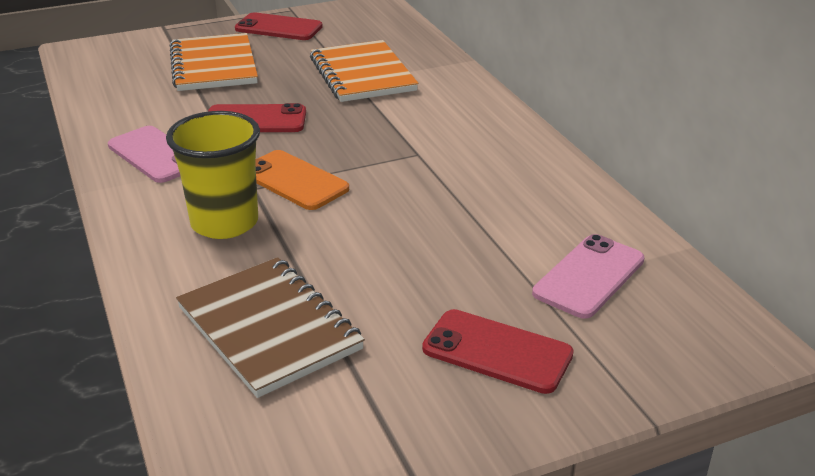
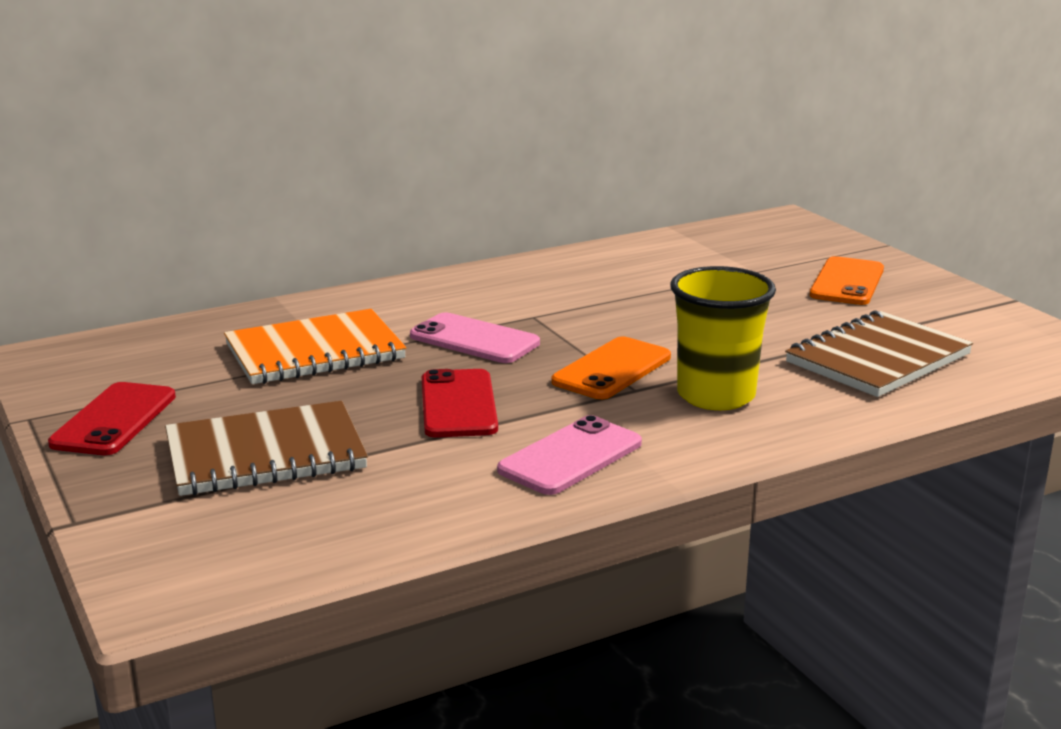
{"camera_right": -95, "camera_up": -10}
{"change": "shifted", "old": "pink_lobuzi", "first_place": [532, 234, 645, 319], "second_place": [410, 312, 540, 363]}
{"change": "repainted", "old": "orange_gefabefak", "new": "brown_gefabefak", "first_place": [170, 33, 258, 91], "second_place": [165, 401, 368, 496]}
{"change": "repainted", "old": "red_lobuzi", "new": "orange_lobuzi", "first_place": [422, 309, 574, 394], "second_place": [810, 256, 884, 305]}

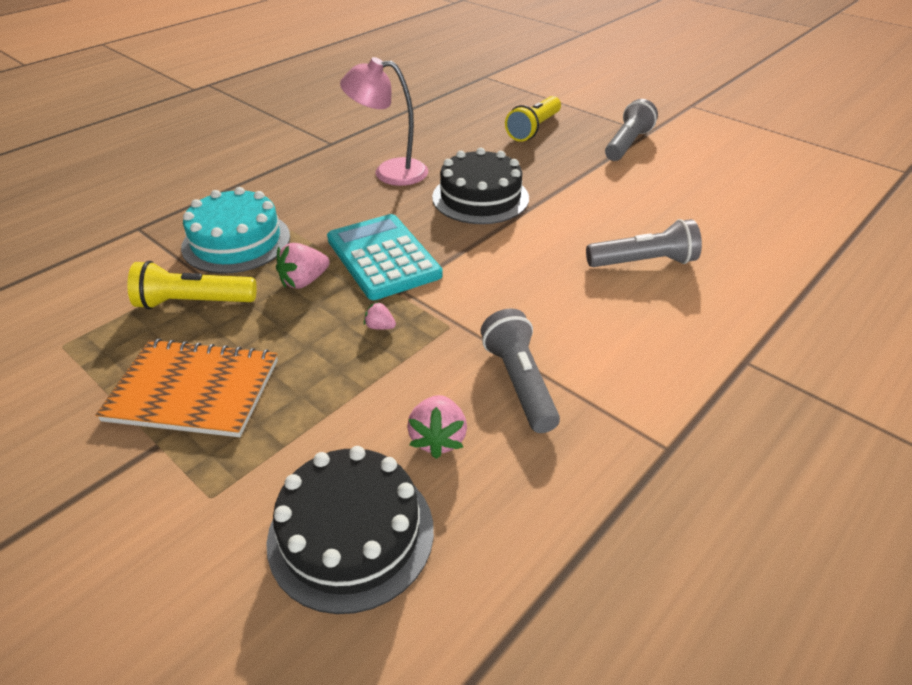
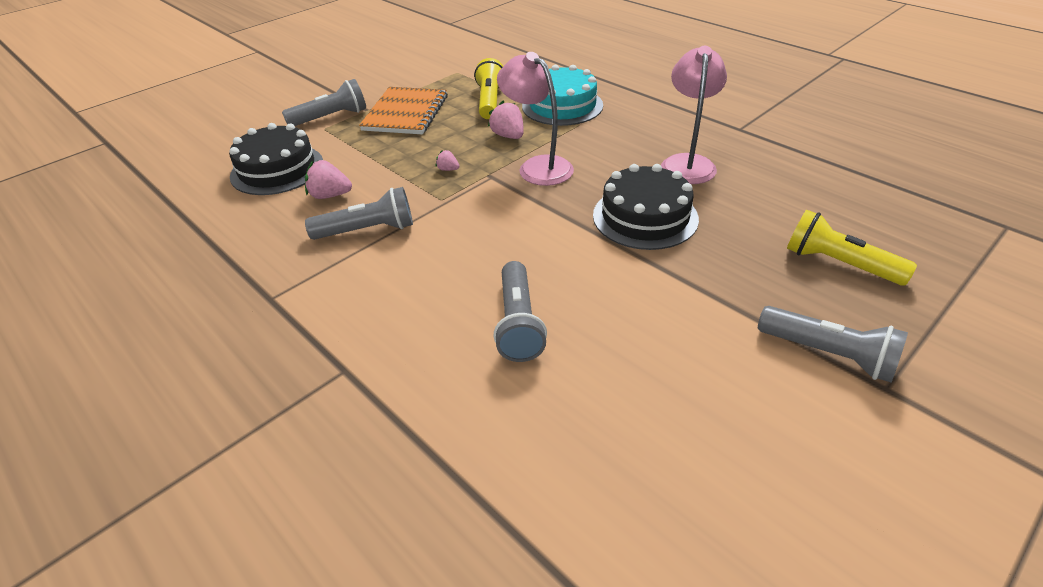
{"camera_right": 95, "camera_up": 0}
{"change": "new", "new": "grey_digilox", "second_place": [282, 79, 366, 126]}
{"change": "swapped", "old": "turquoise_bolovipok", "new": "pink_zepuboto", "first_place": [327, 214, 442, 300], "second_place": [497, 52, 574, 186]}
{"change": "rotated", "old": "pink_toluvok", "first_place": [364, 302, 396, 330], "second_place": [436, 150, 460, 171], "degrees": -90}

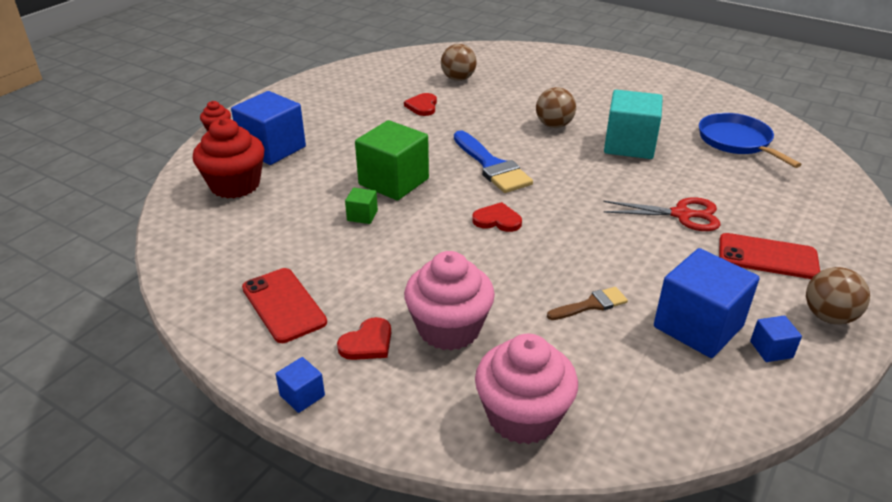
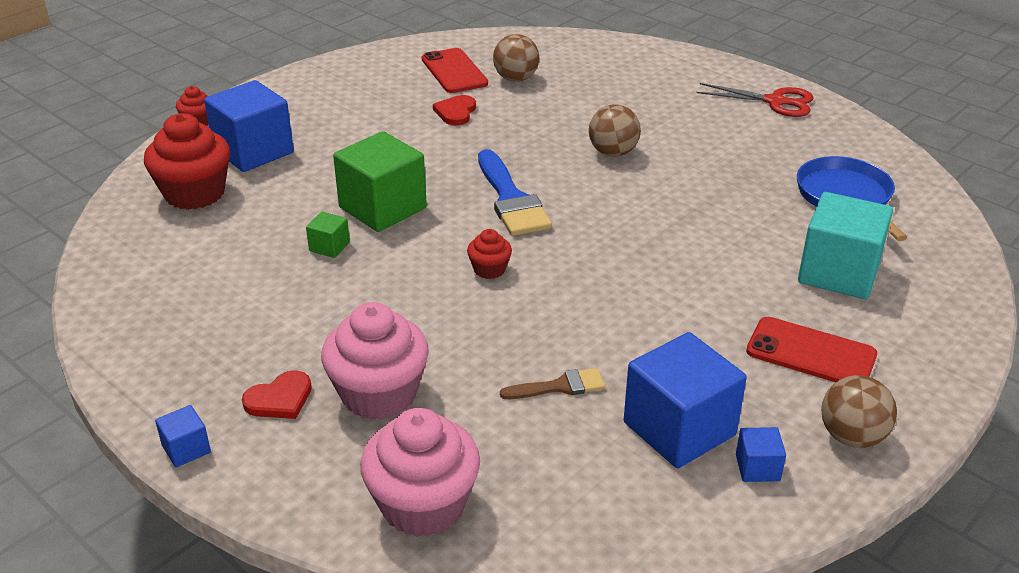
{"camera_right": 10, "camera_up": 0}
{"change": "shifted", "old": "red_lobuzi", "first_place": [242, 268, 327, 343], "second_place": [421, 48, 488, 93]}
{"change": "shifted", "old": "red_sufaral", "first_place": [603, 197, 721, 231], "second_place": [696, 83, 814, 117]}
{"change": "shifted", "old": "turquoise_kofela", "first_place": [604, 90, 663, 159], "second_place": [798, 192, 893, 299]}
{"change": "swapped", "old": "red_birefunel", "new": "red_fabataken", "first_place": [472, 202, 522, 232], "second_place": [467, 229, 512, 279]}

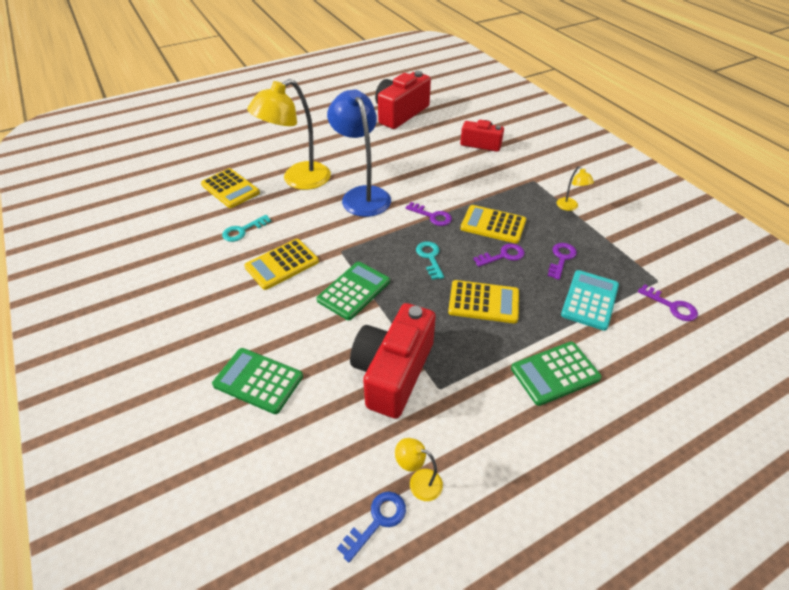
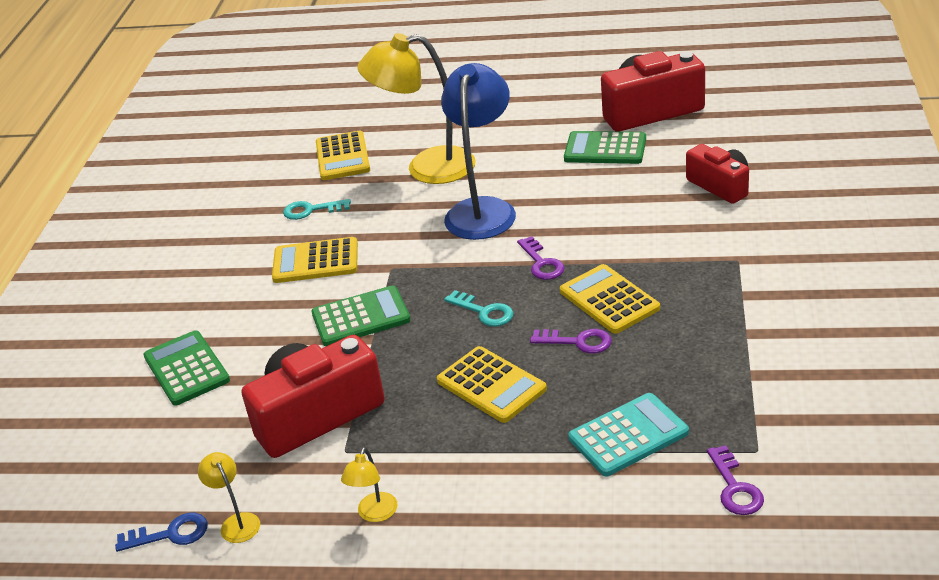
{"camera_right": 40, "camera_up": -10}
{"change": "gone", "old": "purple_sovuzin", "first_place": [548, 243, 577, 280]}
{"change": "shifted", "old": "green_bolovipok", "first_place": [511, 342, 602, 406], "second_place": [564, 131, 646, 164]}
{"change": "shifted", "old": "yellow_zepuboto", "first_place": [557, 166, 594, 211], "second_place": [341, 447, 398, 522]}
{"change": "rotated", "old": "turquoise_sovuzin", "first_place": [416, 241, 444, 280], "second_place": [444, 290, 513, 327], "degrees": 105}

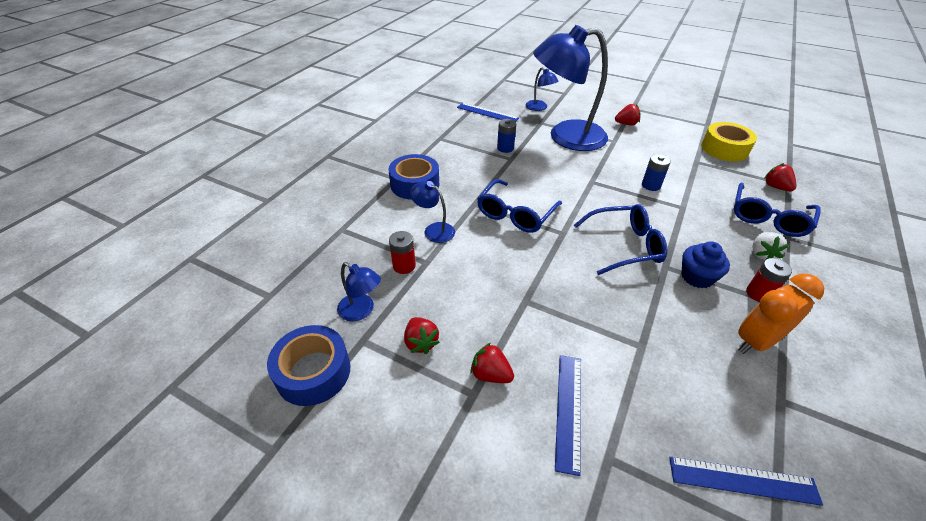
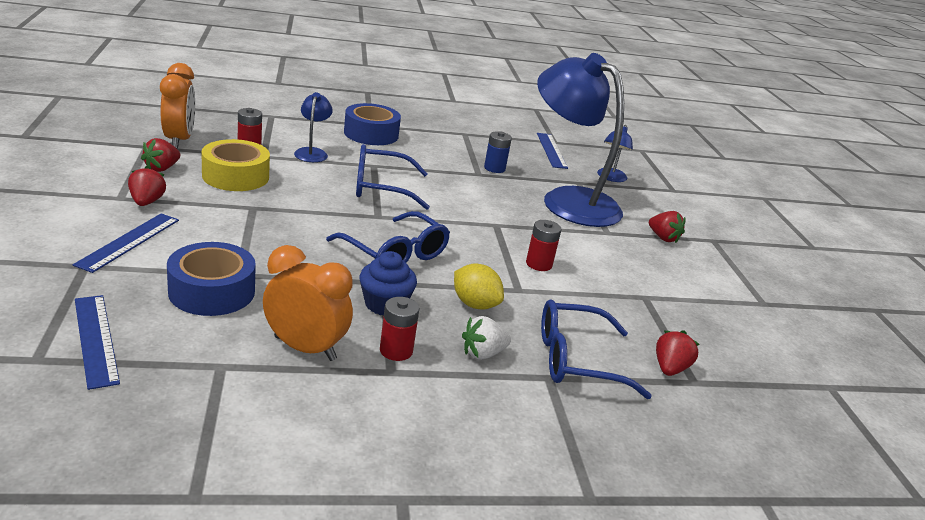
{"camera_right": 50, "camera_up": -15}
{"change": "new", "new": "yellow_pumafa", "second_place": [454, 264, 504, 310]}
{"change": "shifted", "old": "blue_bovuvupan", "first_place": [267, 325, 351, 406], "second_place": [167, 242, 256, 316]}
{"change": "shifted", "old": "yellow_bovuvupan", "first_place": [701, 122, 757, 161], "second_place": [202, 139, 270, 191]}
{"change": "swapped", "old": "blue_zepuboto", "new": "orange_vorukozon", "first_place": [337, 262, 381, 322], "second_place": [160, 63, 195, 149]}
{"change": "repainted", "old": "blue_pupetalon", "new": "red_pupetalon", "first_place": [642, 154, 671, 191], "second_place": [526, 220, 561, 271]}
{"change": "rotated", "old": "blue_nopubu", "first_place": [555, 355, 581, 476], "second_place": [73, 213, 179, 273], "degrees": -45}

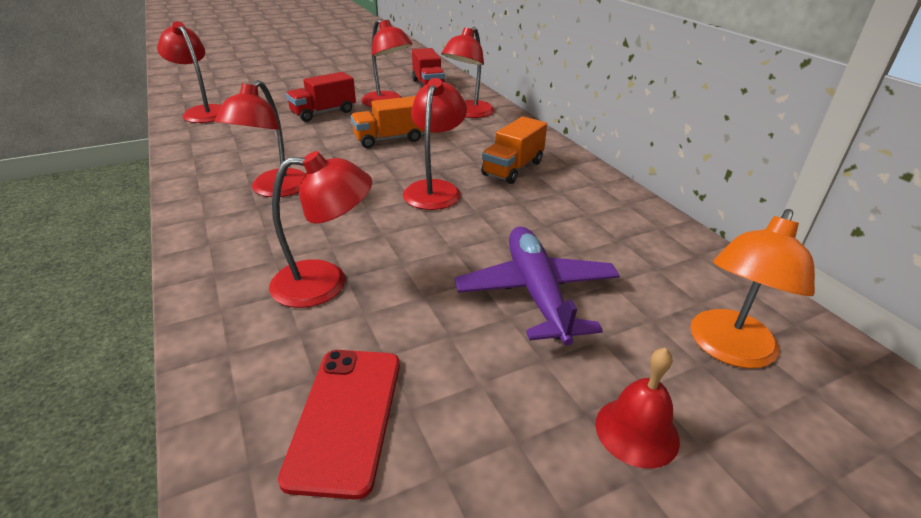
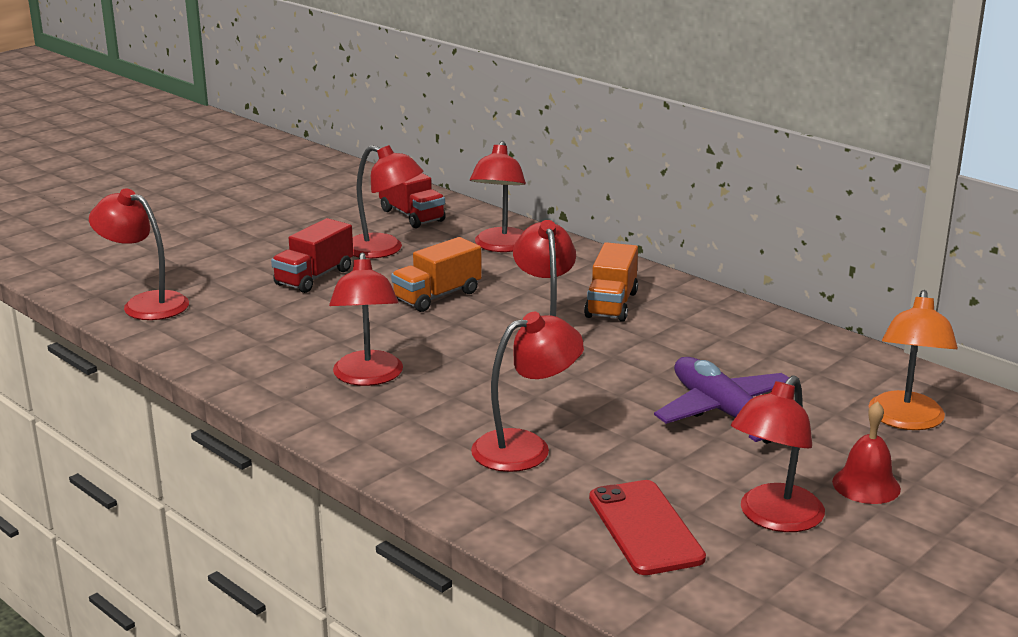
{"camera_right": -20, "camera_up": -10}
{"change": "new", "new": "red_zepuboto", "second_place": [731, 375, 825, 532]}

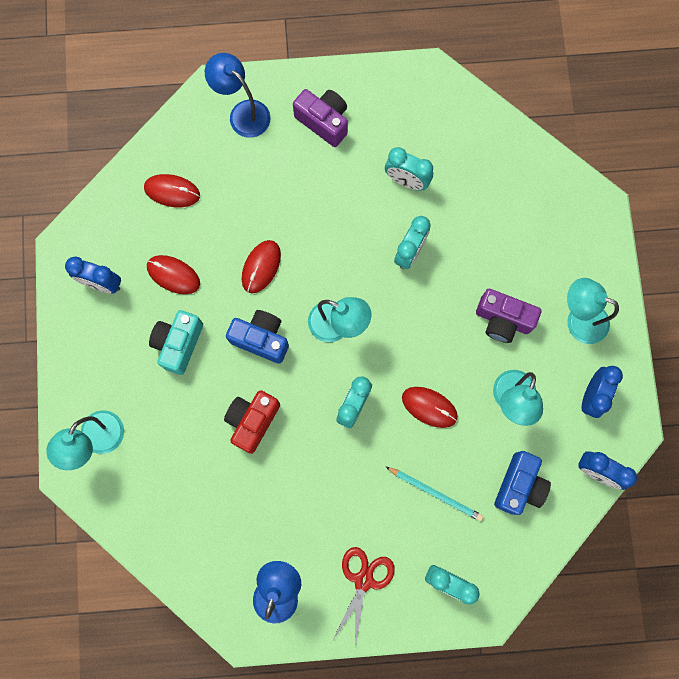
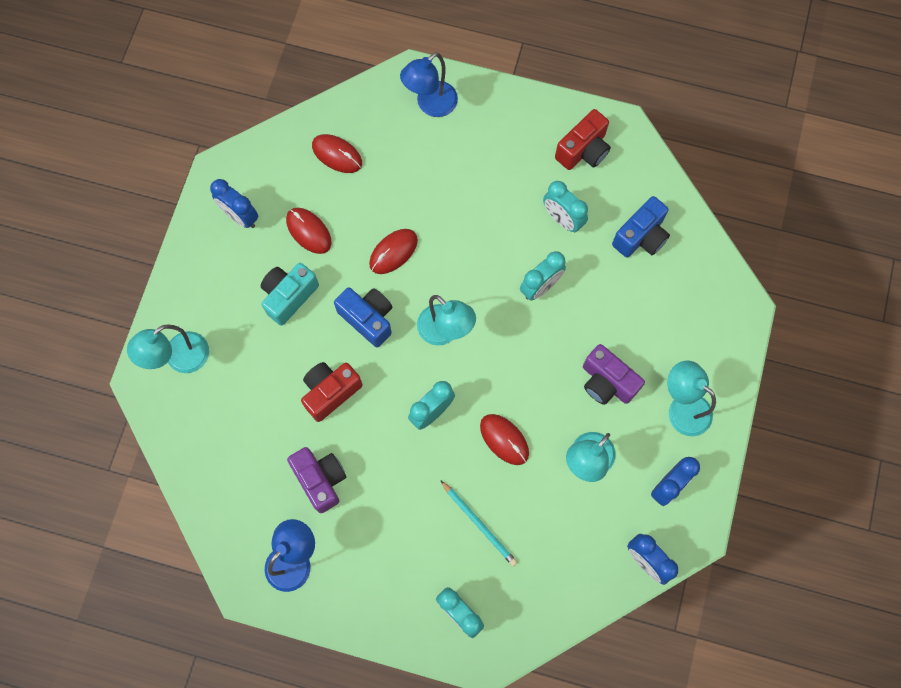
{"camera_right": 20, "camera_up": -5}
{"change": "gone", "old": "red_sufaral", "first_place": [332, 547, 395, 649]}
{"change": "new", "new": "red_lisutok", "second_place": [555, 109, 611, 170]}
{"change": "shifted", "old": "purple_lisutok", "first_place": [293, 89, 348, 147], "second_place": [287, 447, 347, 513]}
{"change": "shifted", "old": "blue_lisutok", "first_place": [494, 451, 551, 515], "second_place": [612, 196, 670, 258]}
{"change": "rotated", "old": "blue_zepuboto", "first_place": [205, 53, 270, 138], "second_place": [400, 52, 458, 117], "degrees": -105}

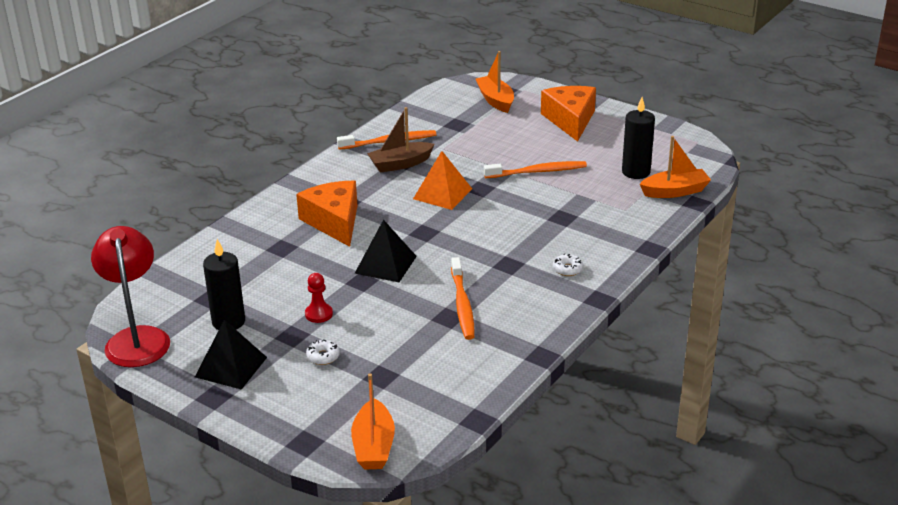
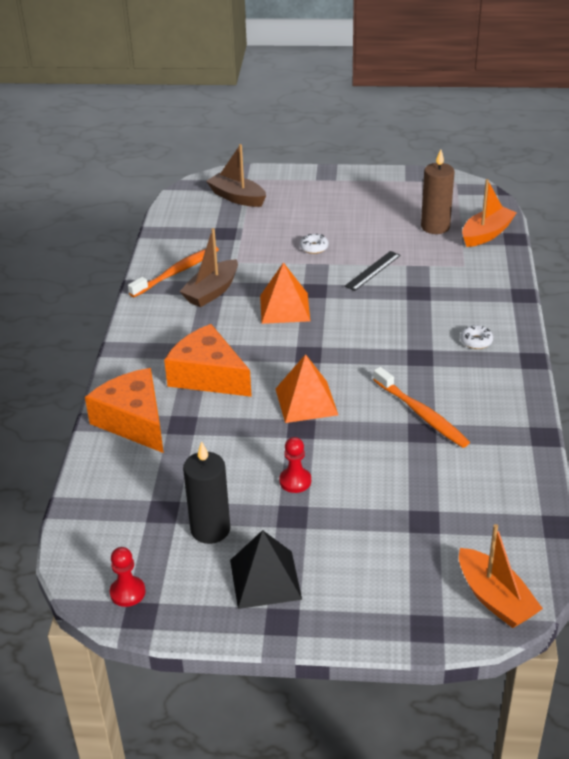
{"camera_right": -30, "camera_up": 5}
{"change": "gone", "old": "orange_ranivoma", "first_place": [484, 161, 587, 178]}
{"change": "new", "new": "black_nopubu", "second_place": [344, 251, 401, 291]}
{"change": "shifted", "old": "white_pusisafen", "first_place": [306, 339, 340, 365], "second_place": [300, 234, 328, 254]}
{"change": "shifted", "old": "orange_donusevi", "first_place": [541, 86, 596, 142], "second_place": [85, 368, 164, 453]}
{"change": "swapped", "old": "red_zepuboto", "new": "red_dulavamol", "first_place": [91, 226, 170, 367], "second_place": [110, 547, 145, 607]}
{"change": "repainted", "old": "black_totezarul", "new": "orange_totezarul", "first_place": [355, 219, 417, 282], "second_place": [276, 354, 338, 423]}
{"change": "repainted", "old": "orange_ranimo", "new": "brown_ranimo", "first_place": [476, 51, 514, 113], "second_place": [206, 144, 266, 207]}
{"change": "repainted", "old": "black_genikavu", "new": "brown_genikavu", "first_place": [622, 97, 655, 179], "second_place": [421, 149, 454, 234]}

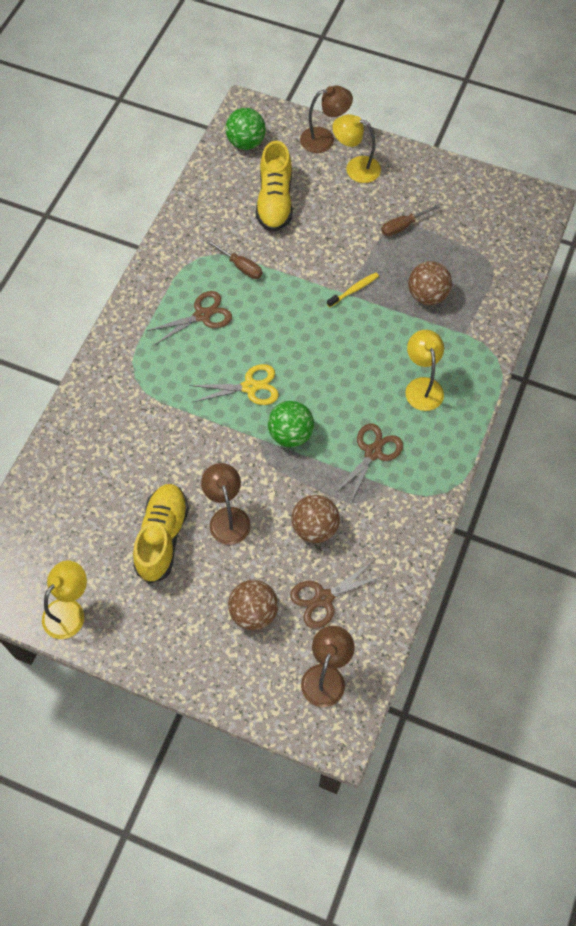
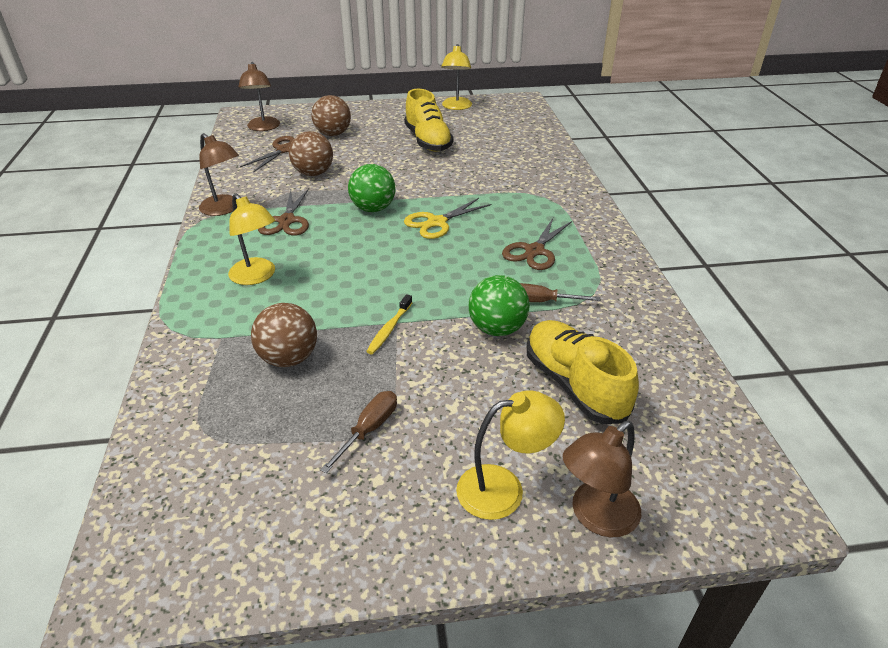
{"camera_right": 150, "camera_up": -25}
{"change": "shifted", "old": "brown_zepuboto", "first_place": [201, 463, 251, 545], "second_place": [199, 133, 239, 216]}
{"change": "shifted", "old": "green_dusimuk", "first_place": [225, 108, 266, 150], "second_place": [468, 275, 530, 336]}

